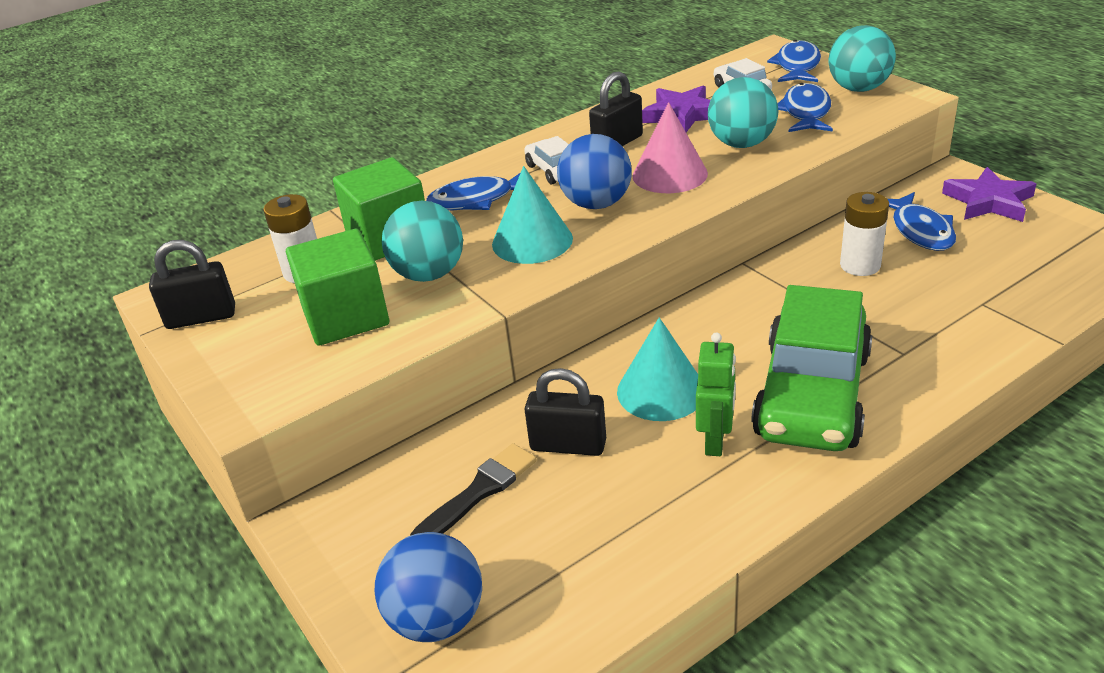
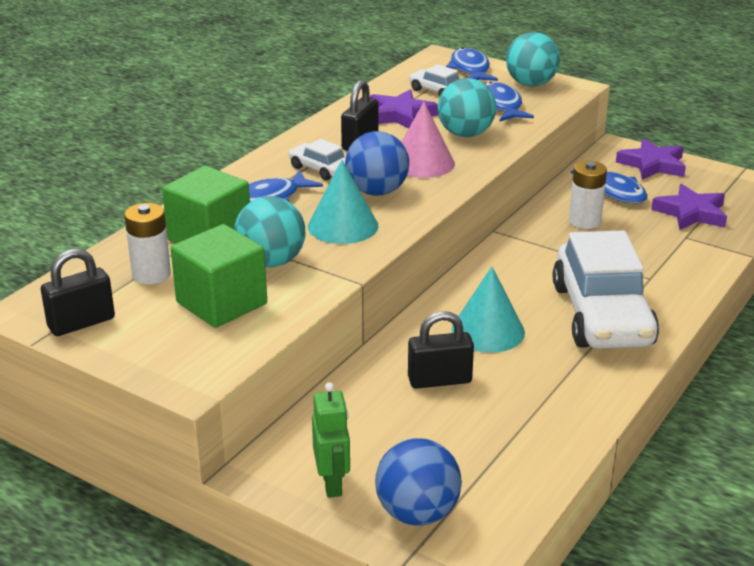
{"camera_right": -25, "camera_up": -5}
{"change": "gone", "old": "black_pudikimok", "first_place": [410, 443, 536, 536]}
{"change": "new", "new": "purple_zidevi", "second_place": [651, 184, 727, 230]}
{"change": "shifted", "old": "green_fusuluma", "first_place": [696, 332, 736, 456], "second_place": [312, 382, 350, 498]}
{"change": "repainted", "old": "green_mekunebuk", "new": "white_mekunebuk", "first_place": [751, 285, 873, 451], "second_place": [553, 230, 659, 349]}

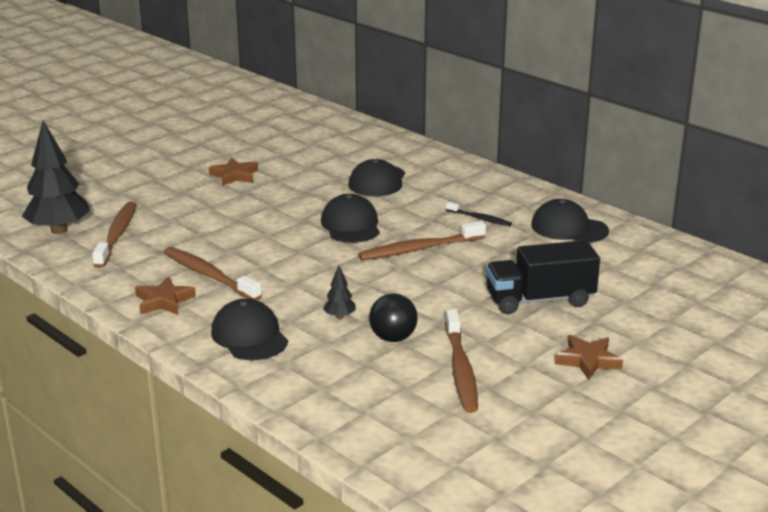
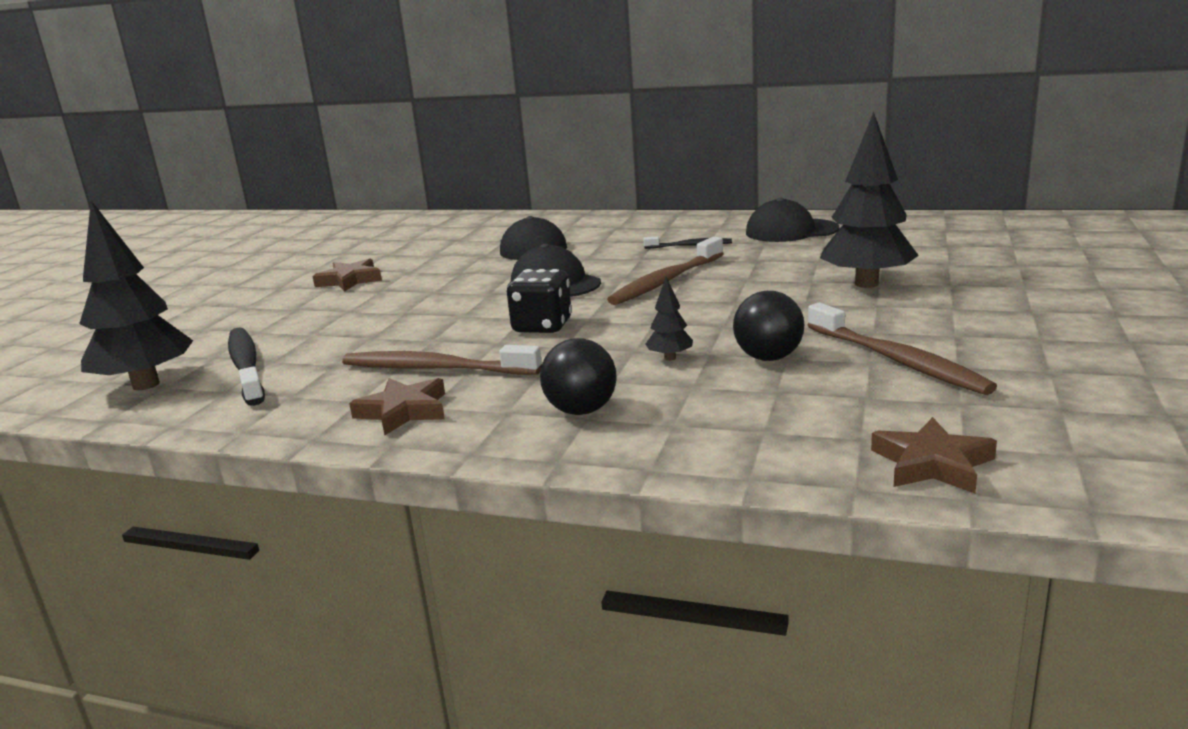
{"camera_right": -25, "camera_up": -5}
{"change": "new", "new": "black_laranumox", "second_place": [506, 269, 572, 333]}
{"change": "shifted", "old": "brown_zidevi", "first_place": [555, 335, 623, 380], "second_place": [871, 417, 997, 493]}
{"change": "swapped", "old": "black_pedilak", "new": "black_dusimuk", "first_place": [211, 299, 288, 360], "second_place": [540, 338, 617, 415]}
{"change": "swapped", "old": "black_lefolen", "new": "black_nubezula", "first_place": [486, 240, 600, 314], "second_place": [820, 112, 919, 288]}
{"change": "repainted", "old": "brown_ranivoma", "new": "black_ranivoma", "first_place": [92, 202, 137, 268], "second_place": [228, 327, 265, 406]}

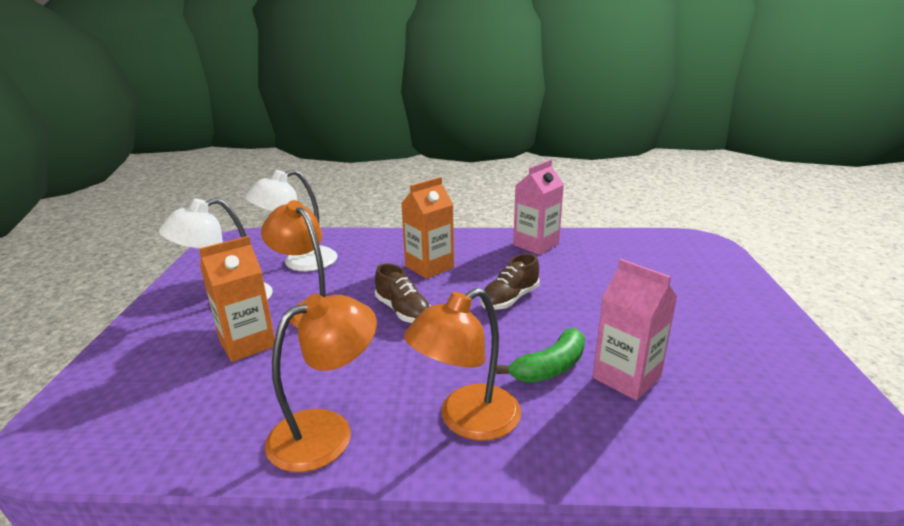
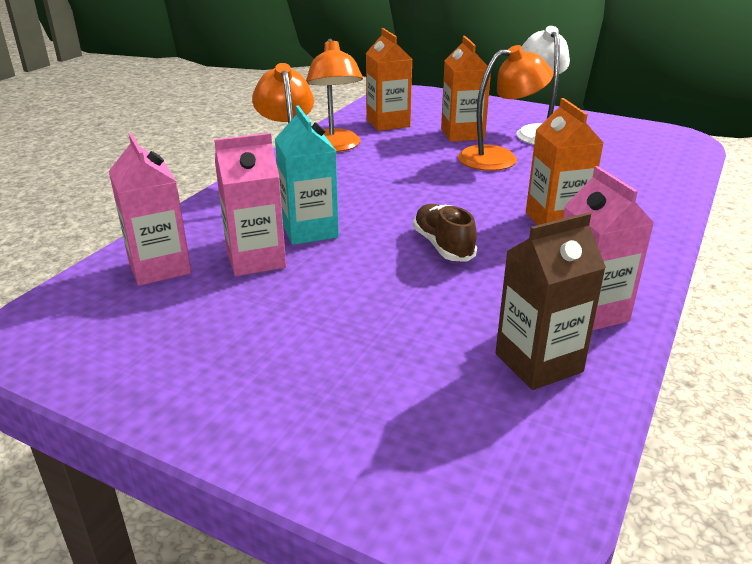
{"camera_right": 115, "camera_up": 5}
{"change": "gone", "old": "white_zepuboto", "first_place": [245, 170, 337, 271]}
{"change": "gone", "old": "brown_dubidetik", "first_place": [375, 263, 431, 323]}
{"change": "new", "new": "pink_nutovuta", "second_place": [109, 133, 191, 286]}
{"change": "new", "new": "orange_nutovuta", "second_place": [366, 28, 412, 131]}
{"change": "new", "new": "brown_nutovuta", "second_place": [495, 212, 606, 390]}
{"change": "swapped", "old": "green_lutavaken", "new": "turquoise_nutovuta", "first_place": [496, 328, 585, 383], "second_place": [275, 105, 339, 245]}

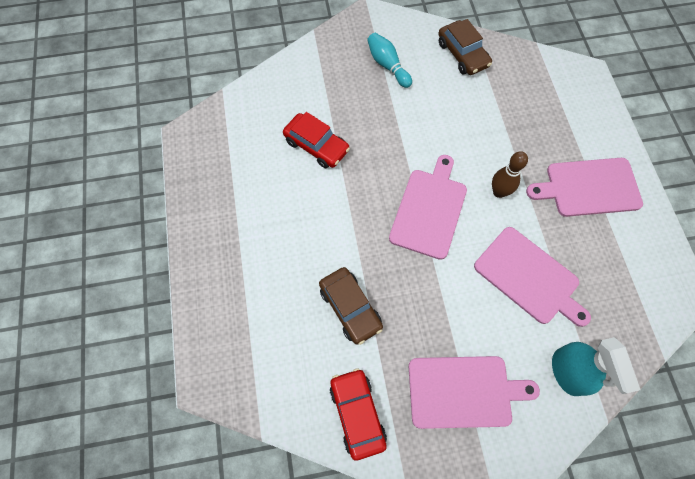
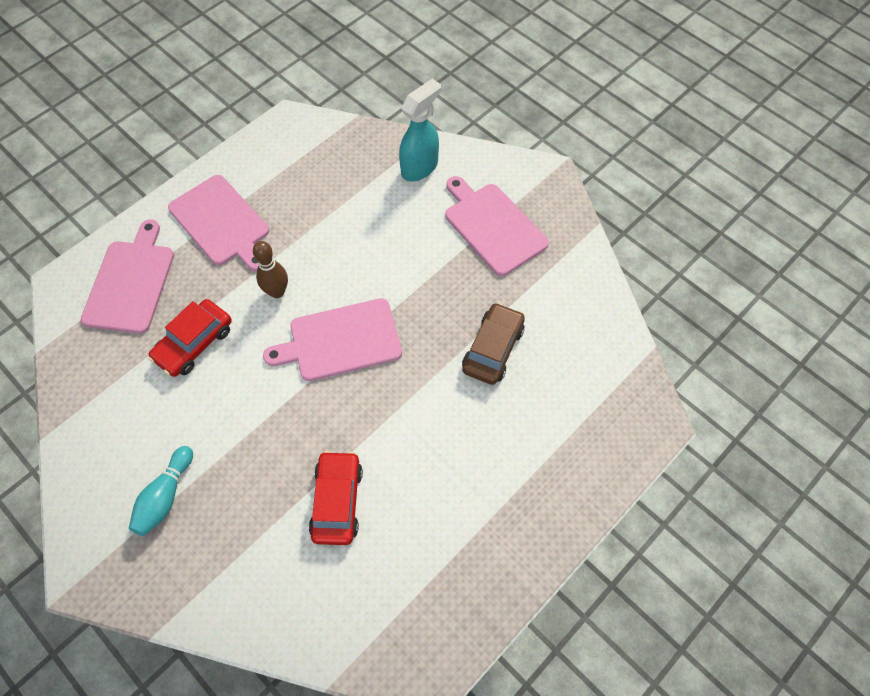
{"camera_right": -125, "camera_up": -5}
{"change": "gone", "old": "brown_mekunebuk", "first_place": [438, 19, 492, 75]}
{"change": "shifted", "old": "red_mekunebuk", "first_place": [330, 368, 387, 460], "second_place": [148, 299, 232, 377]}
{"change": "shifted", "old": "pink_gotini", "first_place": [474, 227, 591, 327], "second_place": [81, 219, 174, 334]}

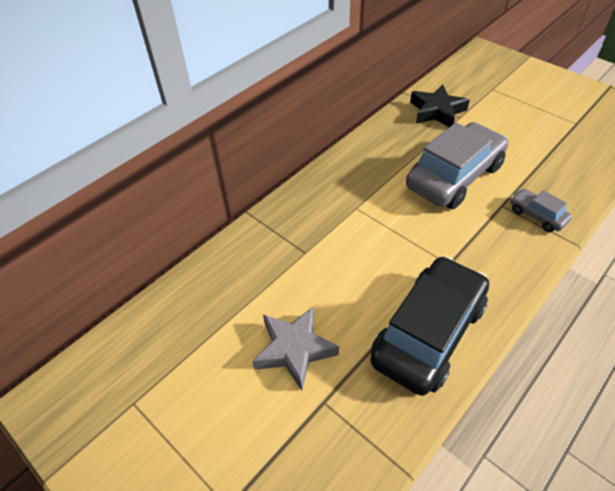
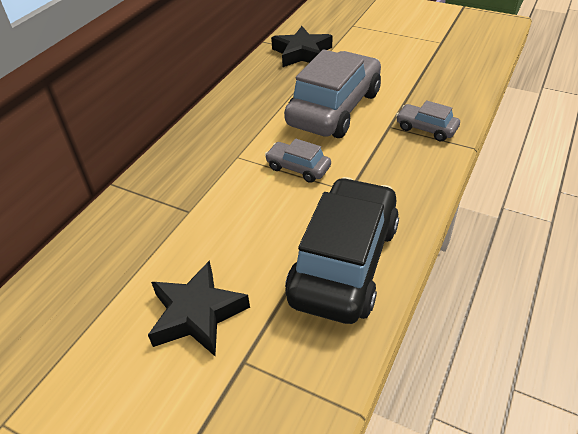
{"camera_right": -15, "camera_up": -5}
{"change": "new", "new": "grey_mekunebuk", "second_place": [265, 139, 331, 183]}
{"change": "repainted", "old": "grey_zidevi", "new": "black_zidevi", "first_place": [252, 306, 339, 391], "second_place": [148, 260, 250, 356]}

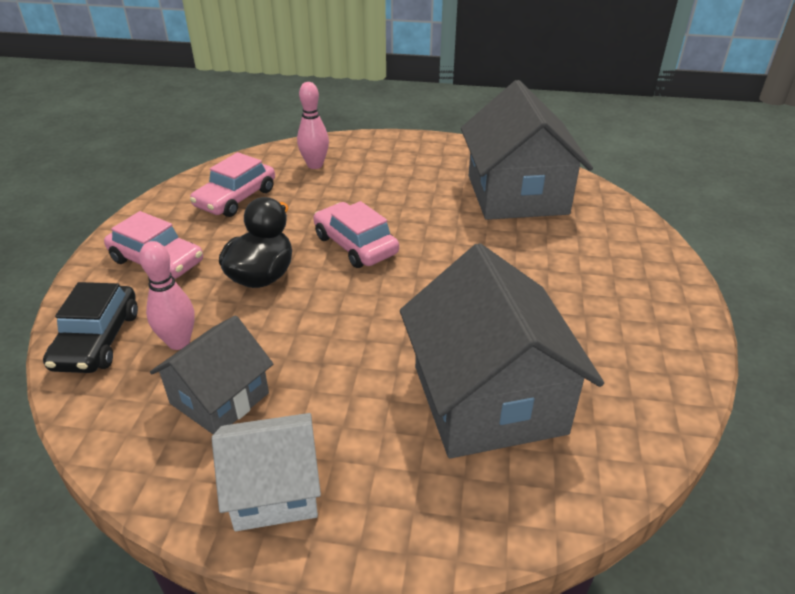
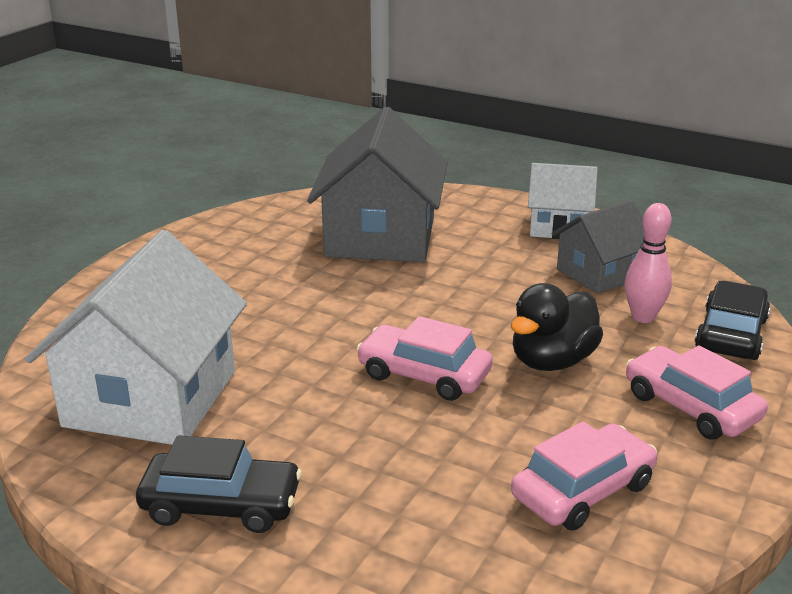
{"camera_right": -160, "camera_up": -10}
{"change": "gone", "old": "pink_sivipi", "first_place": [297, 82, 329, 169]}
{"change": "new", "new": "black_mekunebuk", "second_place": [136, 435, 302, 533]}
{"change": "repainted", "old": "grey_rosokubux", "new": "white_rosokubux", "first_place": [461, 80, 593, 220], "second_place": [25, 230, 247, 445]}
{"change": "rotated", "old": "pink_mekunebuk", "first_place": [313, 201, 399, 268], "second_place": [356, 316, 493, 401], "degrees": 135}

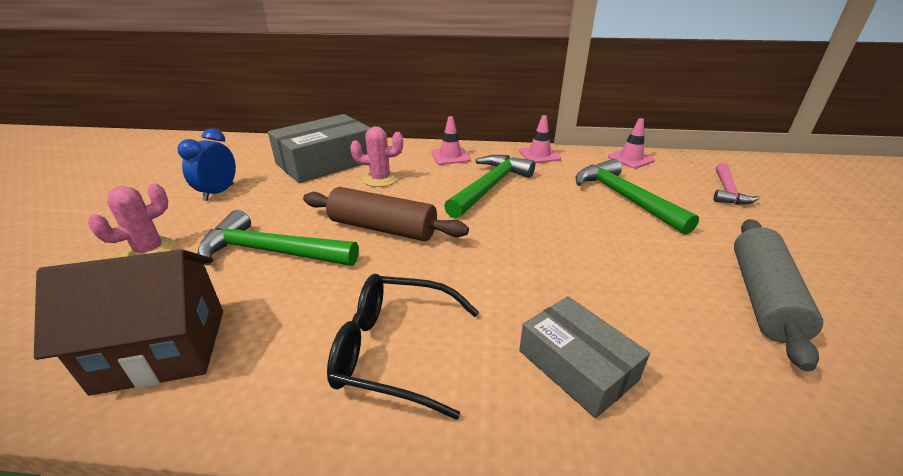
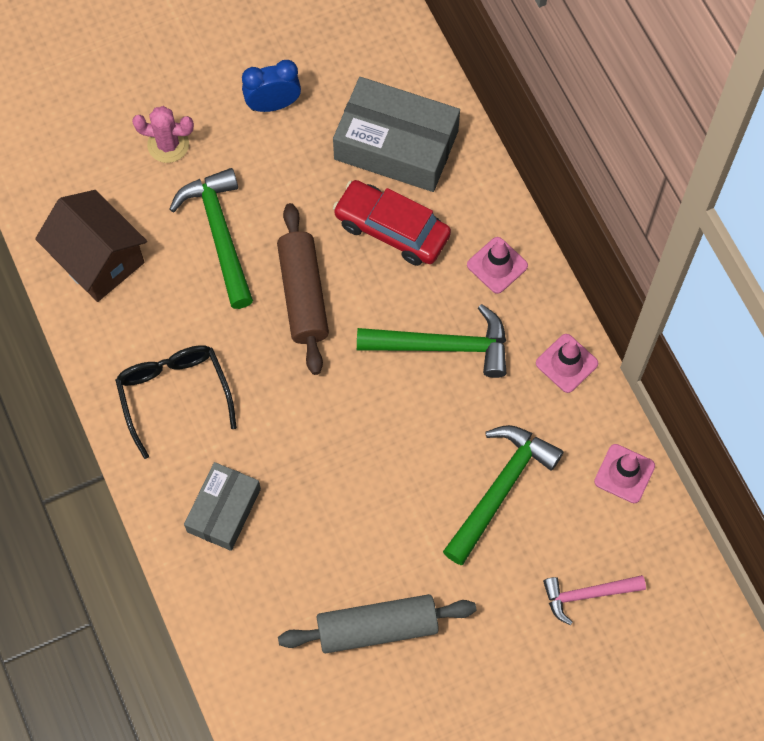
{"camera_right": 60, "camera_up": 35}
{"change": "swapped", "old": "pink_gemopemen", "new": "red_mekunebuk", "first_place": [350, 126, 403, 187], "second_place": [333, 180, 451, 266]}

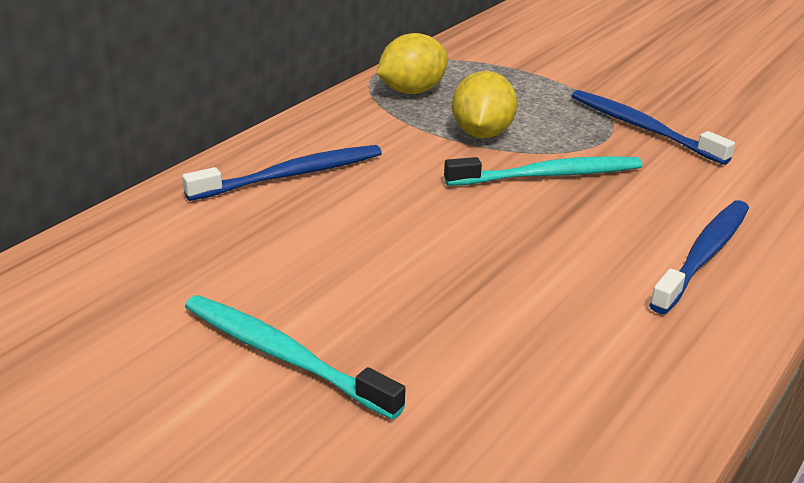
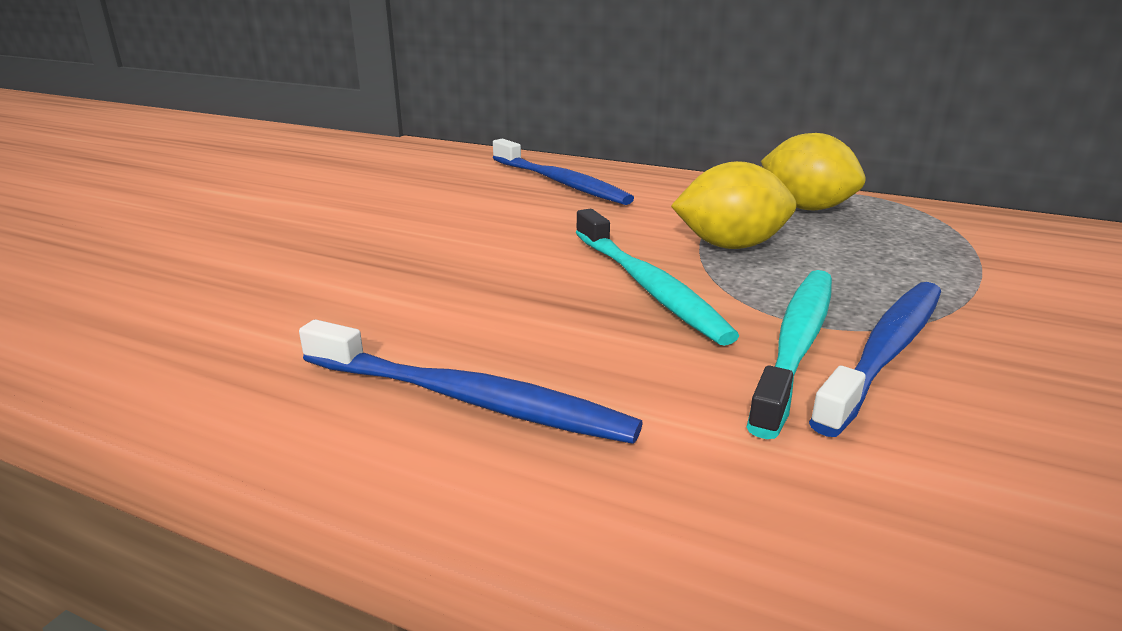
{"camera_right": 80, "camera_up": -5}
{"change": "shifted", "old": "turquoise_ranivoma", "first_place": [185, 295, 406, 420], "second_place": [747, 270, 832, 439]}

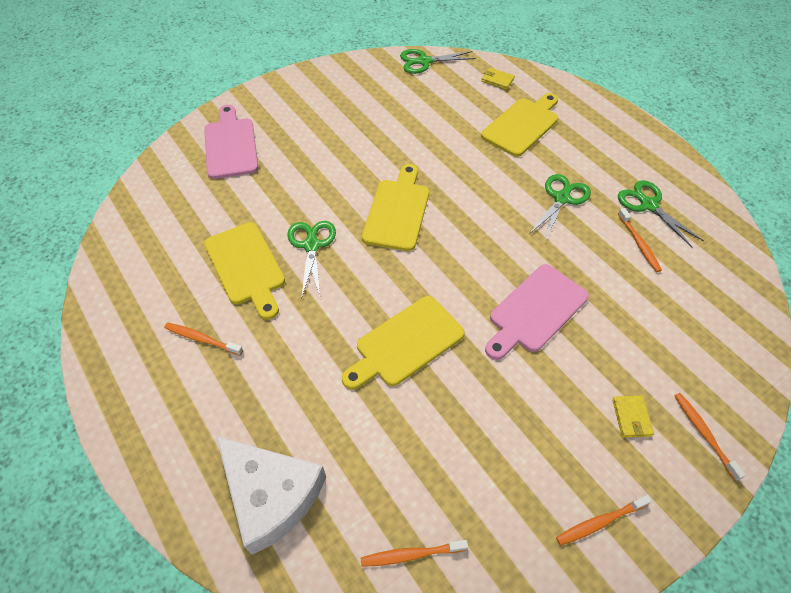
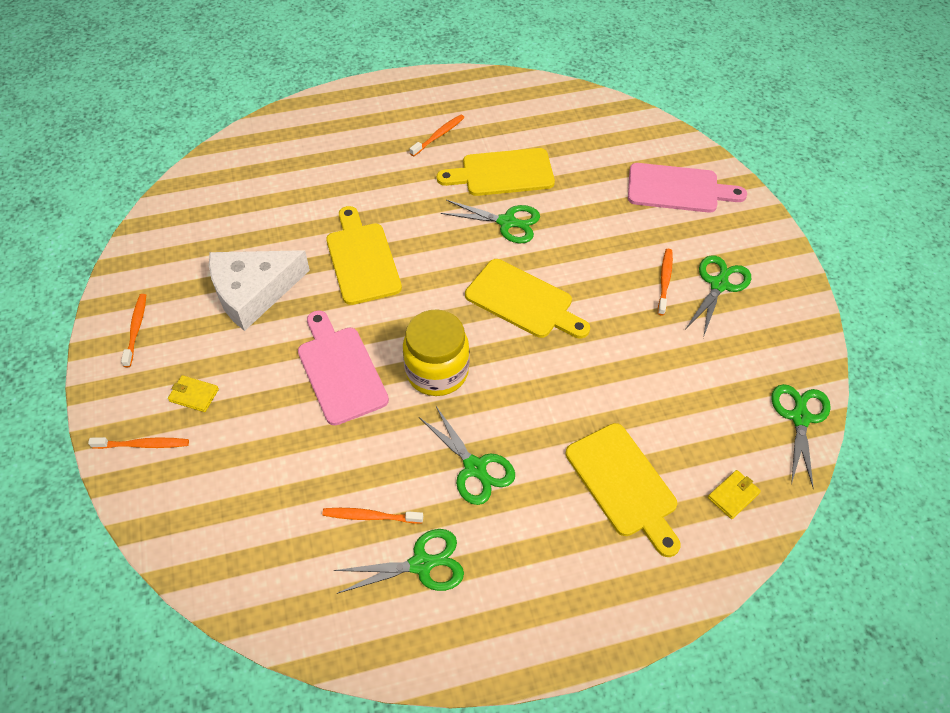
{"camera_right": 110, "camera_up": 0}
{"change": "new", "new": "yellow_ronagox", "second_place": [403, 310, 469, 396]}
{"change": "new", "new": "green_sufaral", "second_place": [686, 255, 751, 338]}
{"change": "shifted", "old": "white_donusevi", "first_place": [216, 436, 326, 555], "second_place": [209, 250, 310, 331]}
{"change": "shifted", "old": "orange_ranivoma", "first_place": [361, 540, 468, 567], "second_place": [658, 249, 673, 316]}

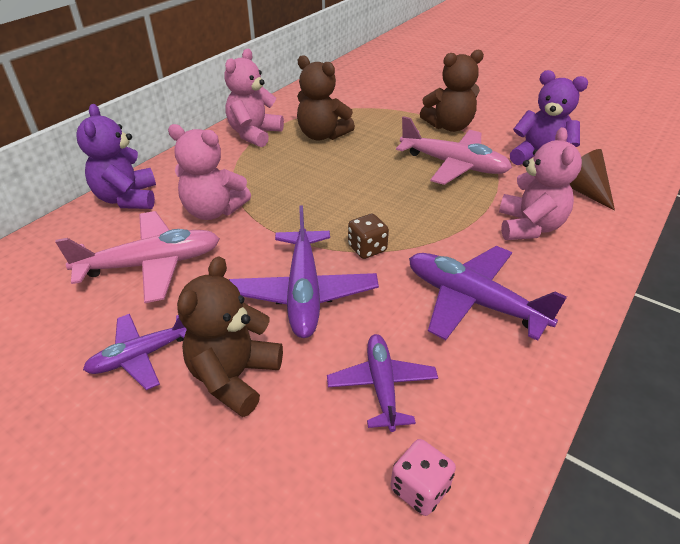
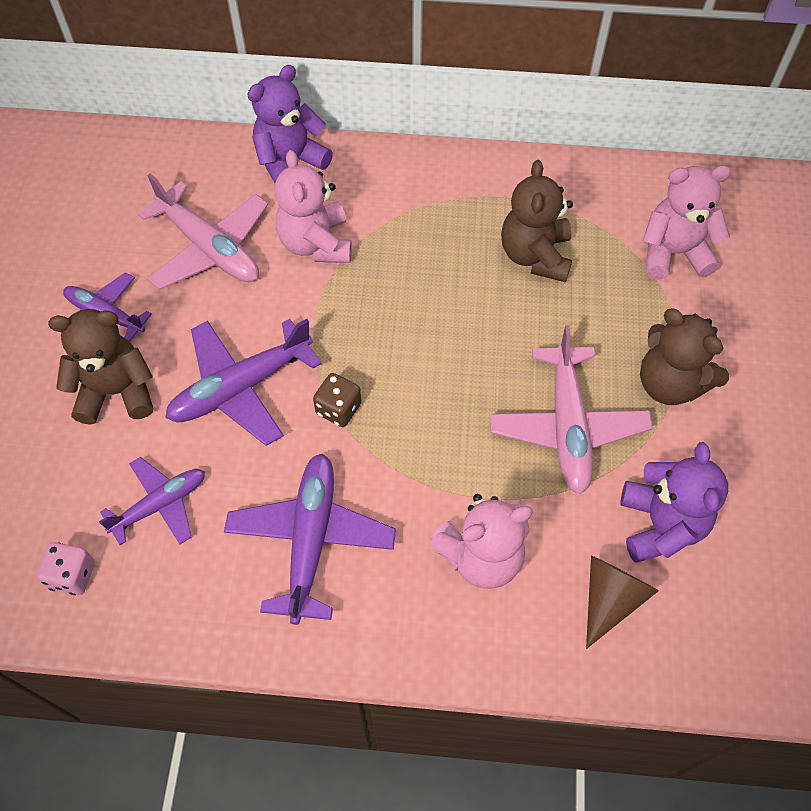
{"camera_right": 60, "camera_up": 20}
{"change": "shifted", "old": "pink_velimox", "first_place": [224, 49, 284, 147], "second_place": [643, 165, 731, 280]}

